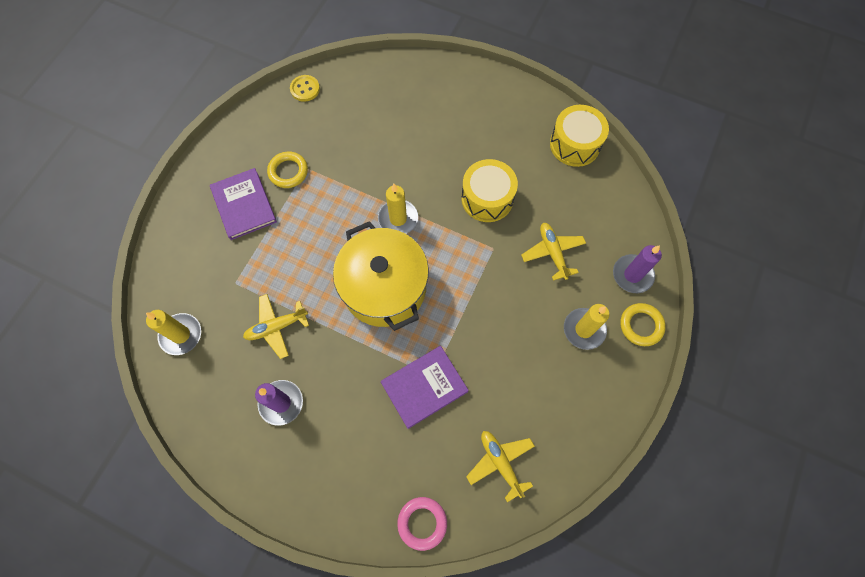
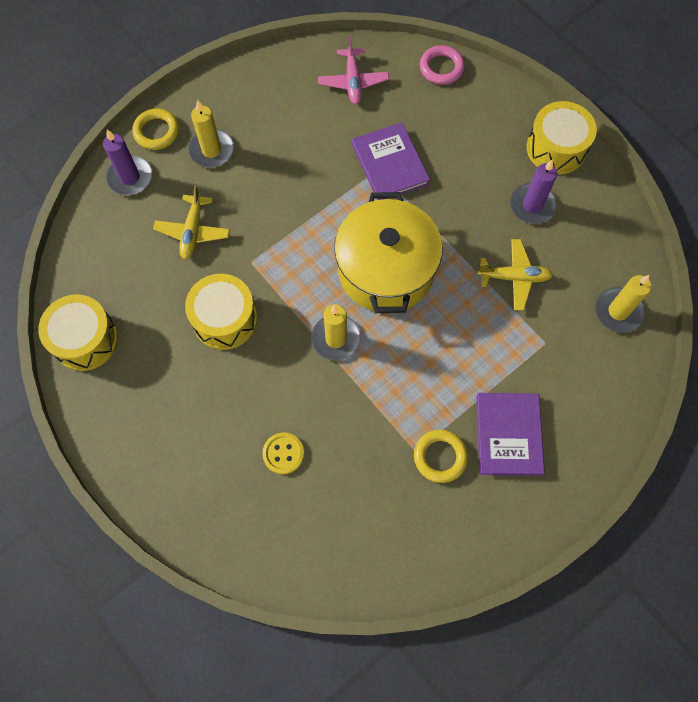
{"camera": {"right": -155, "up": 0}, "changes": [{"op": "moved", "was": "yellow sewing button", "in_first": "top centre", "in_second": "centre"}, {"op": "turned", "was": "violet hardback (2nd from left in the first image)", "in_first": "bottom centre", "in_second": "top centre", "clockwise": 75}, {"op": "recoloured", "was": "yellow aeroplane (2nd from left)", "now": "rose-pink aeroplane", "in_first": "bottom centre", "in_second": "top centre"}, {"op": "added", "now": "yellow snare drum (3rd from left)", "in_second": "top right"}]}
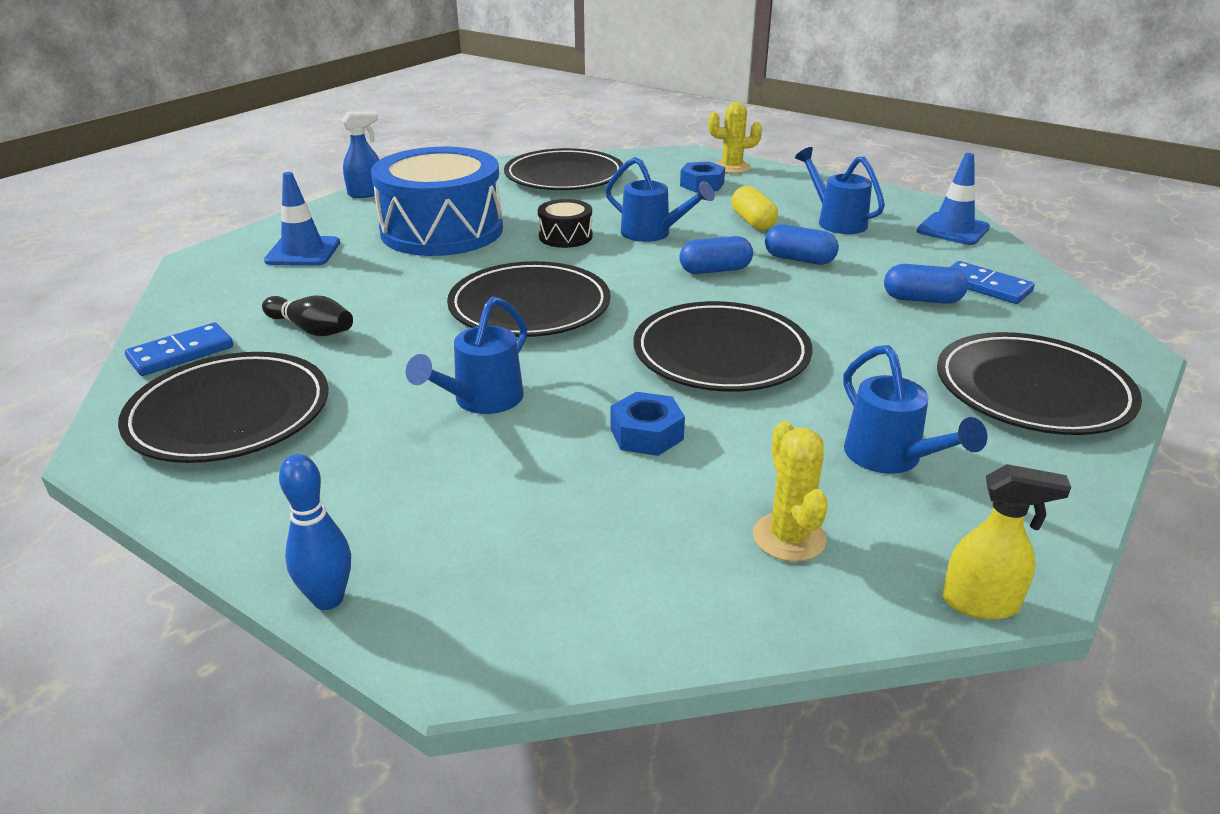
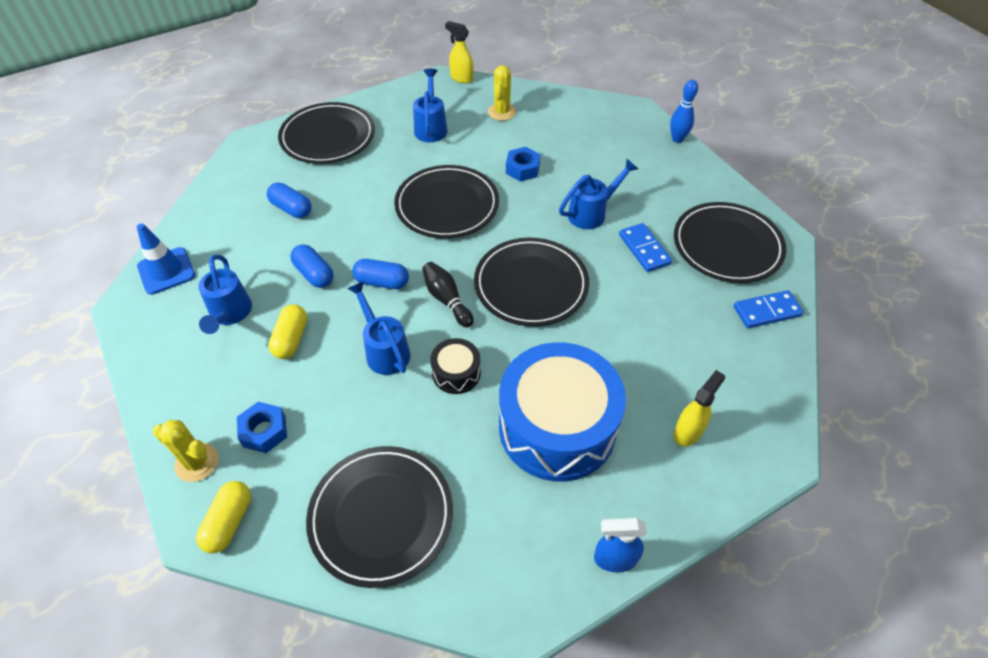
{"camera": {"right": -155, "up": 20}, "changes": [{"op": "moved", "was": "black tenpin", "in_first": "middle left", "in_second": "centre"}, {"op": "replaced", "was": "blue safety cone (1st from left)", "now": "yellow spray cleaner (2nd from left)", "in_first": "top left", "in_second": "middle right"}, {"op": "moved", "was": "blue domino piece (2nd from left in the first image)", "now": "blue domino piece (1st from left)", "in_first": "middle right", "in_second": "centre"}, {"op": "added", "now": "yellow pill (1st from left)", "in_second": "bottom left"}]}
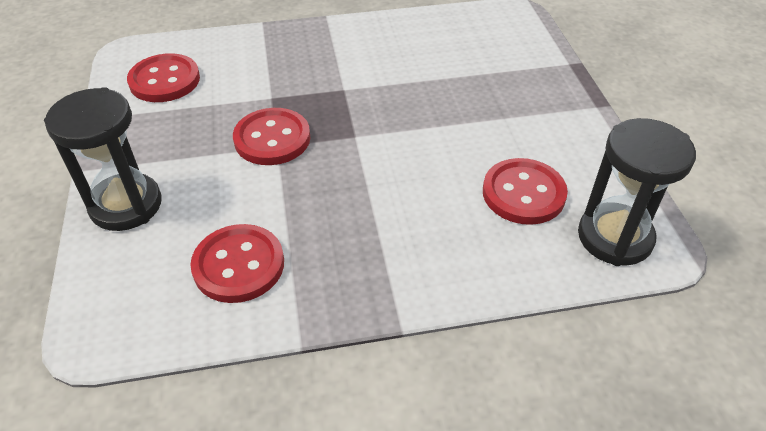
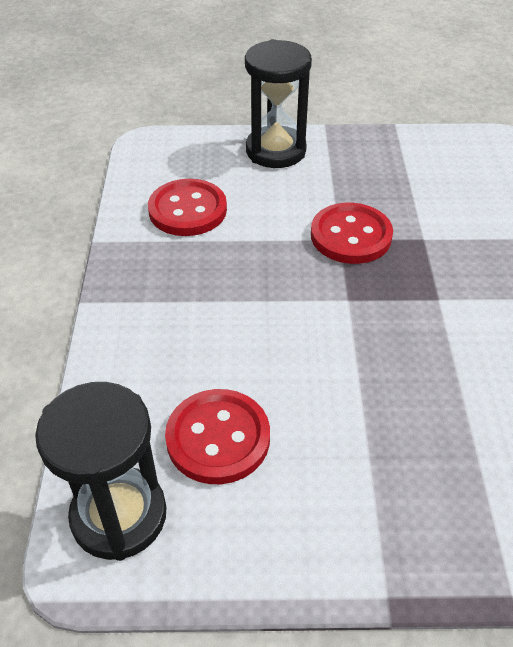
{"camera": {"right": 100, "up": 0}, "changes": [{"op": "removed", "was": "scarlet sewing button (1st from left)", "in_first": "top left"}]}
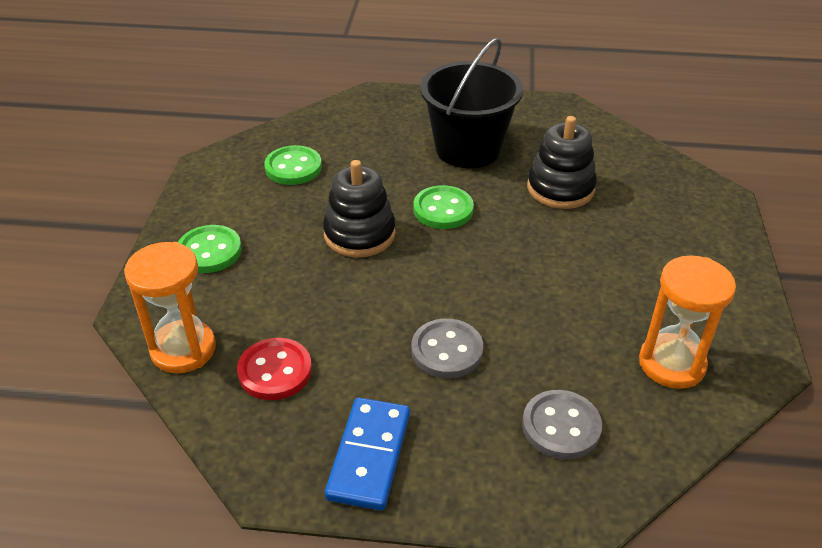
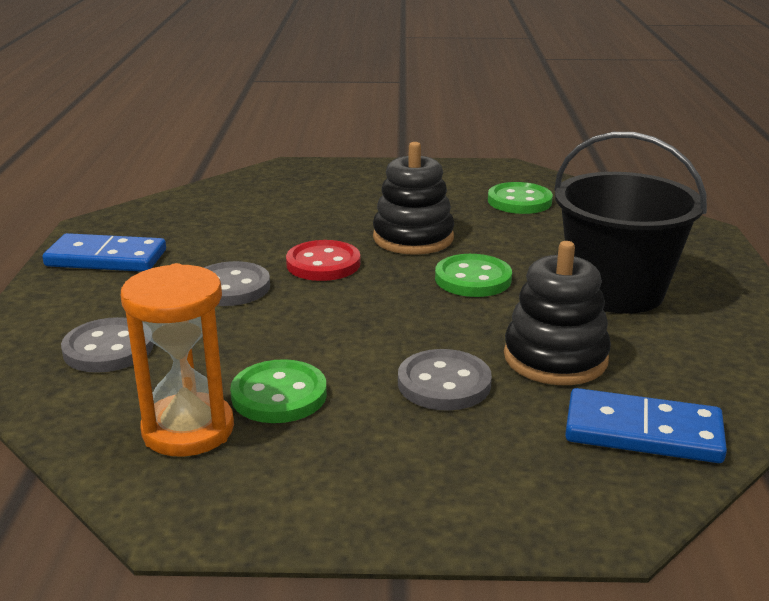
{"camera": {"right": 85, "up": -15}, "changes": [{"op": "removed", "was": "orange-coloured sand timer (1st from left)", "in_first": "middle left"}, {"op": "moved", "was": "leaf-green sewing button (1st from left)", "in_first": "middle left", "in_second": "centre"}, {"op": "moved", "was": "scarlet sewing button", "in_first": "bottom centre", "in_second": "centre"}, {"op": "added", "now": "gray sewing button (3rd from left)", "in_second": "centre"}, {"op": "added", "now": "blue domino piece (2nd from left)", "in_second": "bottom right"}]}
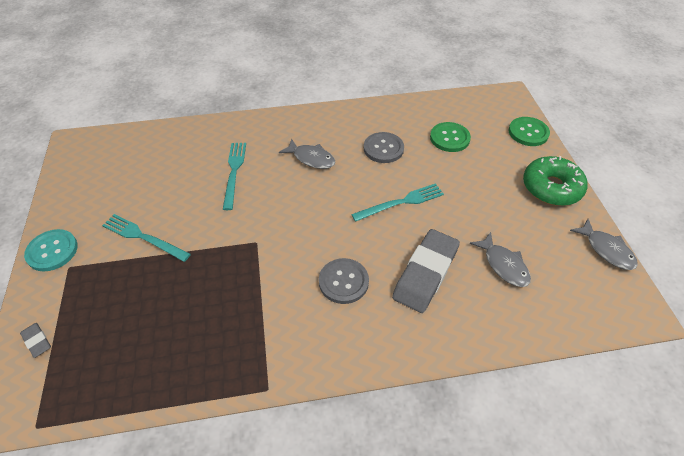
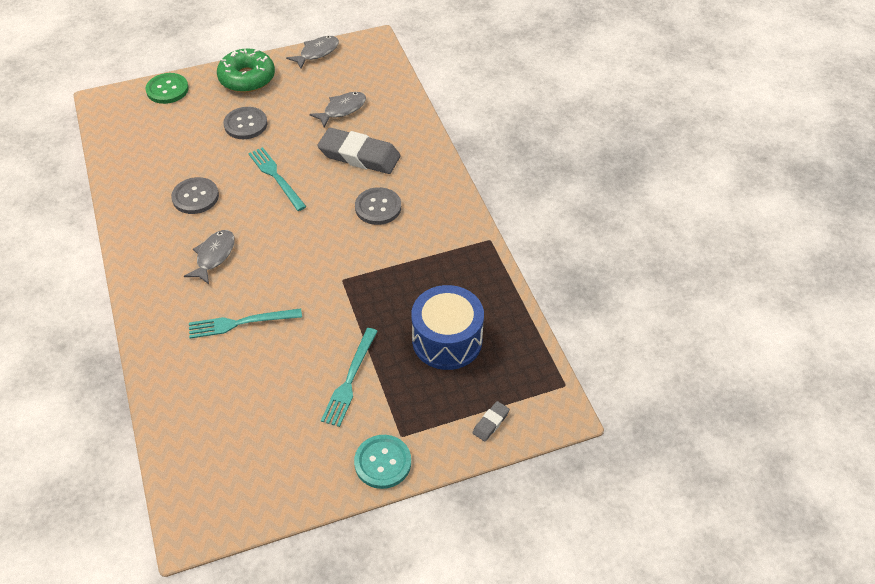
{"camera": {"right": -100, "up": 0}, "changes": [{"op": "removed", "was": "leaf-green sewing button (1st from left)", "in_first": "top centre"}, {"op": "added", "now": "gray sewing button (2nd from left)", "in_second": "top left"}, {"op": "added", "now": "blue snare drum", "in_second": "centre"}]}
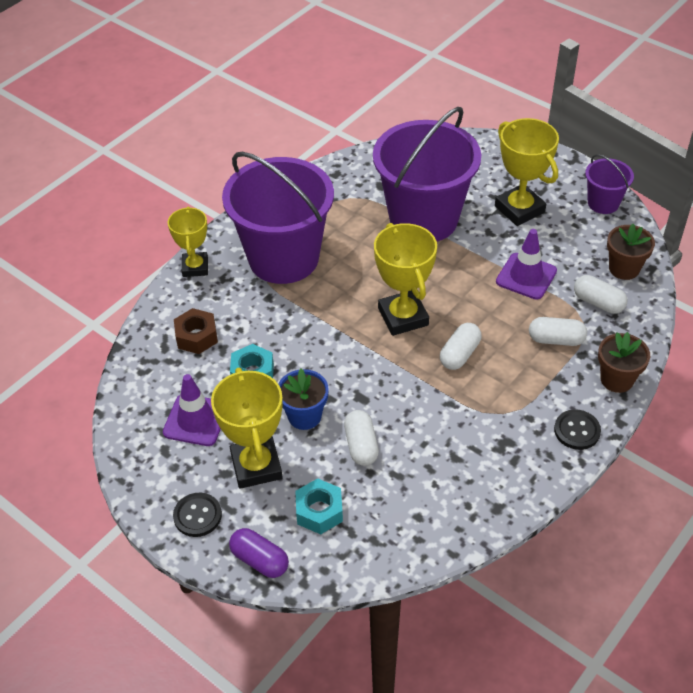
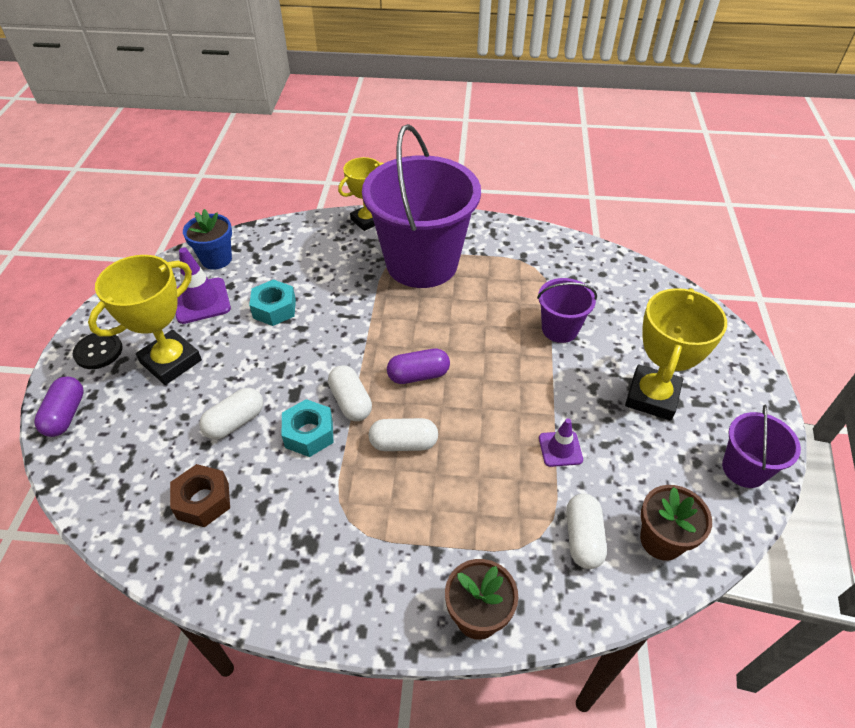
{"camera": {"right": 55, "up": 0}, "changes": [{"op": "moved", "was": "russet hex nut", "in_first": "middle left", "in_second": "bottom left"}, {"op": "moved", "was": "blue flower pot", "in_first": "centre", "in_second": "top left"}, {"op": "moved", "was": "teal hex nut (2nd from left)", "in_first": "bottom centre", "in_second": "centre"}, {"op": "resized", "was": "violet bucket (2nd from left)", "in_first": "top centre", "in_second": "centre", "ratio": 0.46}, {"op": "replaced", "was": "yellow prize cup (3rd from left)", "now": "violet pill (2nd from left)", "in_first": "centre", "in_second": "centre"}, {"op": "resized", "was": "violet safety cone (2nd from left)", "in_first": "middle right", "in_second": "centre", "ratio": 0.62}, {"op": "moved", "was": "snow-white pill (3rd from left in the first image)", "now": "snow-white pill (2nd from left)", "in_first": "middle right", "in_second": "centre"}, {"op": "removed", "was": "black sewing button (2nd from left)", "in_first": "middle right"}]}
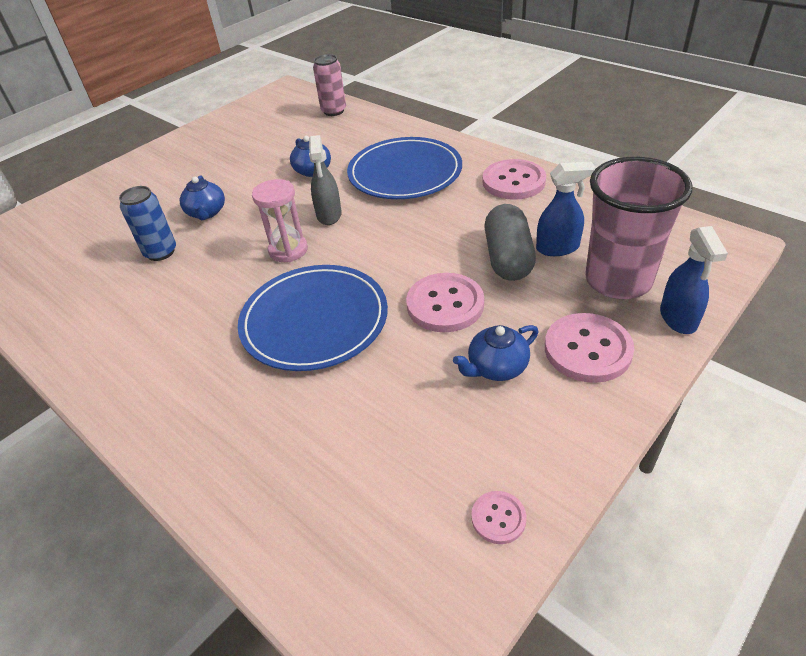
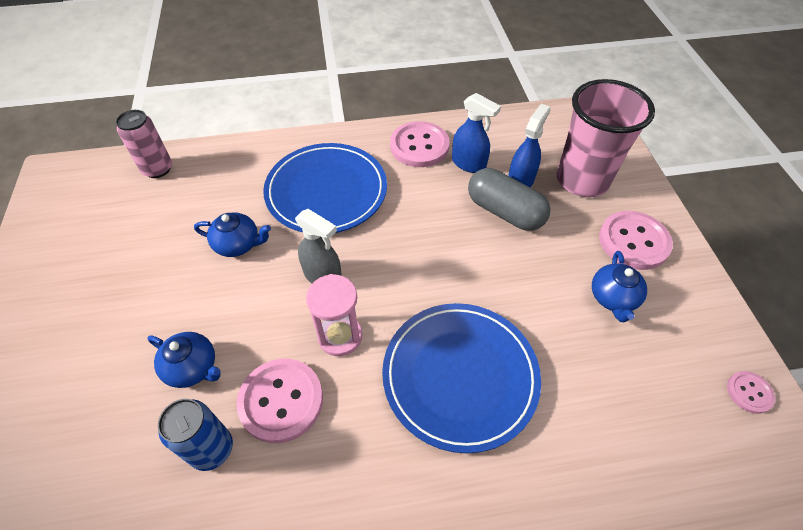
{"camera": {"right": -55, "up": 10}, "changes": [{"op": "moved", "was": "rose-pink sewing button (1st from left)", "in_first": "centre", "in_second": "bottom centre"}, {"op": "moved", "was": "blue spray cleaner (2nd from left in the first image)", "now": "blue spray cleaner (1st from left)", "in_first": "middle right", "in_second": "top centre"}]}
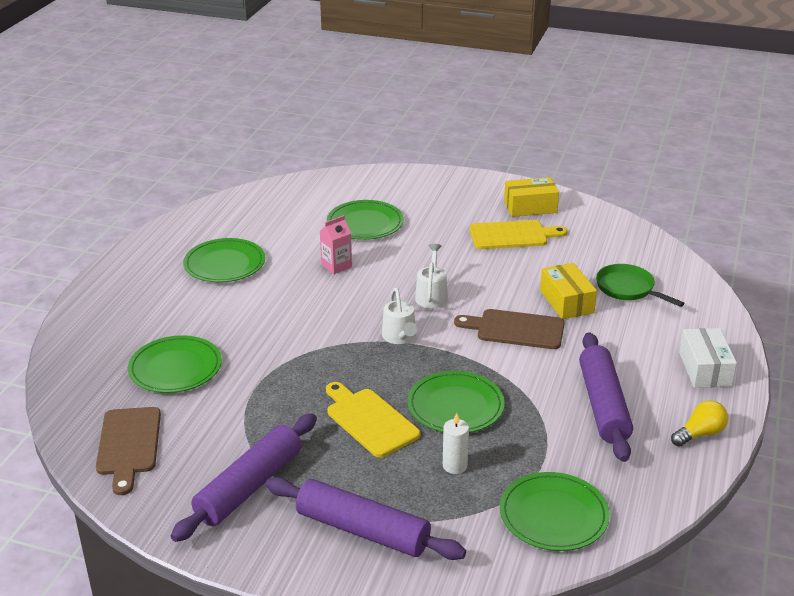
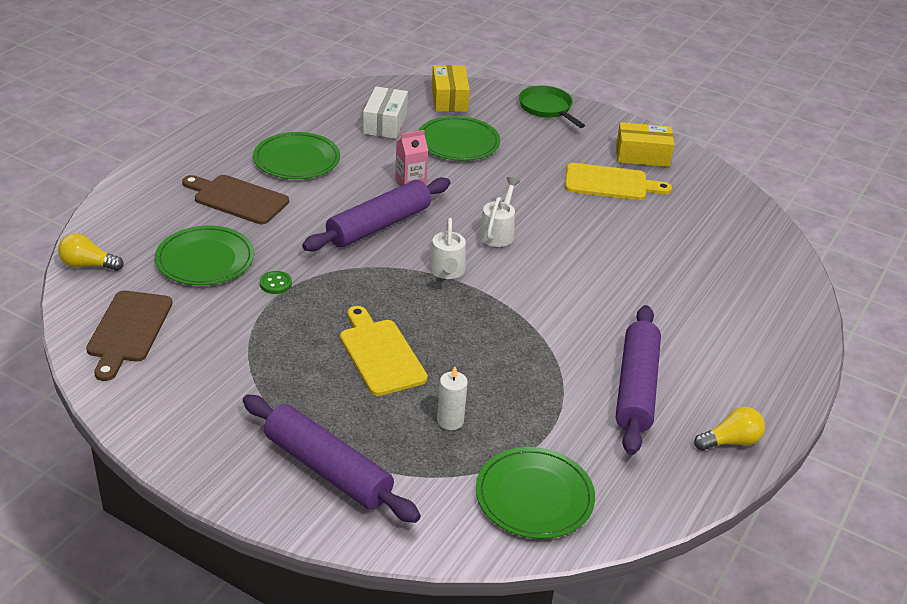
{"camera": {"right": 10, "up": 5}, "changes": [{"op": "moved", "was": "violet pastry roller (1st from left in the first image)", "now": "violet pastry roller (2nd from left)", "in_first": "bottom left", "in_second": "centre"}, {"op": "removed", "was": "leaf-green plate (4th from left)", "in_first": "bottom centre"}, {"op": "moved", "was": "russet chopping board (2nd from left)", "in_first": "centre", "in_second": "top left"}, {"op": "moved", "was": "yellow parcel (2nd from left in the first image)", "now": "yellow parcel (1st from left)", "in_first": "middle right", "in_second": "top centre"}, {"op": "moved", "was": "leaf-green skillet", "in_first": "middle right", "in_second": "top centre"}, {"op": "moved", "was": "snow-white parcel", "in_first": "middle right", "in_second": "top centre"}, {"op": "added", "now": "yellow bulb (1st from left)", "in_second": "middle left"}, {"op": "added", "now": "leaf-green sewing button", "in_second": "middle left"}]}
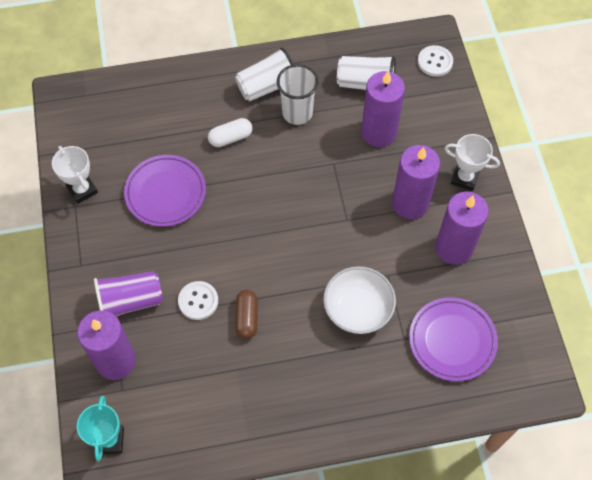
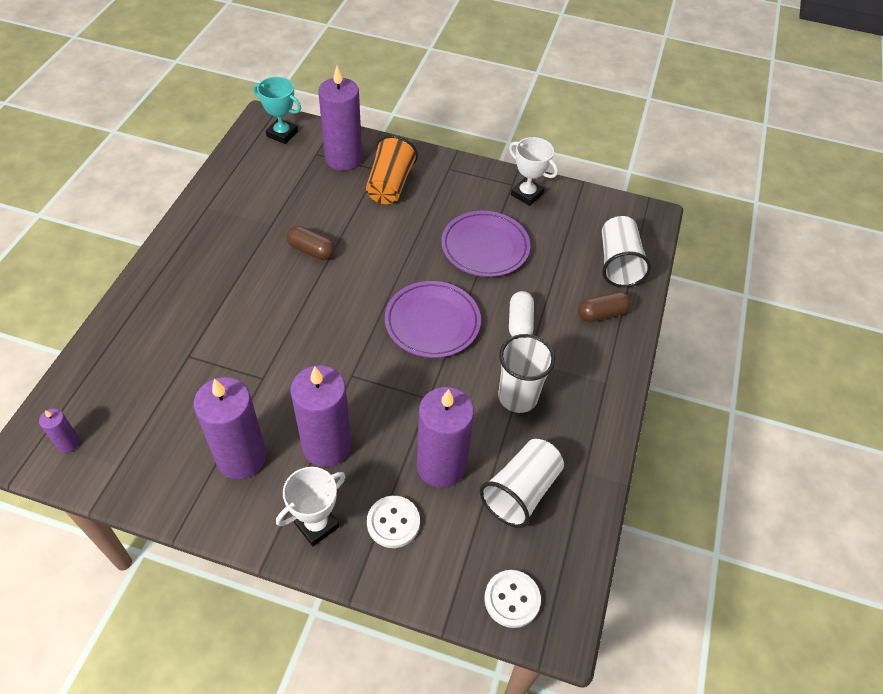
{"camera": {"right": 115, "up": -10}, "changes": [{"op": "turned", "was": "snow-white prize cup (1st from left in the first image)", "in_first": "middle left", "in_second": "top centre", "clockwise": 45}, {"op": "recoloured", "was": "violet tumbler", "now": "orange-coloured tumbler", "in_first": "middle left", "in_second": "top centre"}, {"op": "moved", "was": "snow-white sewing button (1st from left)", "in_first": "centre", "in_second": "bottom centre"}, {"op": "moved", "was": "snow-white tumbler (1st from left in the first image)", "now": "snow-white tumbler (3rd from left)", "in_first": "top centre", "in_second": "middle right"}, {"op": "removed", "was": "snow-white bowl", "in_first": "centre"}, {"op": "moved", "was": "violet plate (2nd from left in the first image)", "now": "violet plate (1st from left)", "in_first": "bottom right", "in_second": "centre"}, {"op": "added", "now": "violet candle (1st from left)", "in_second": "middle left"}, {"op": "added", "now": "russet pill (2nd from left)", "in_second": "middle right"}]}
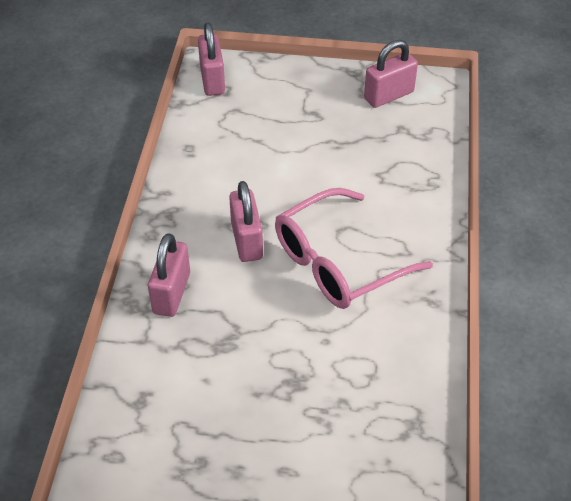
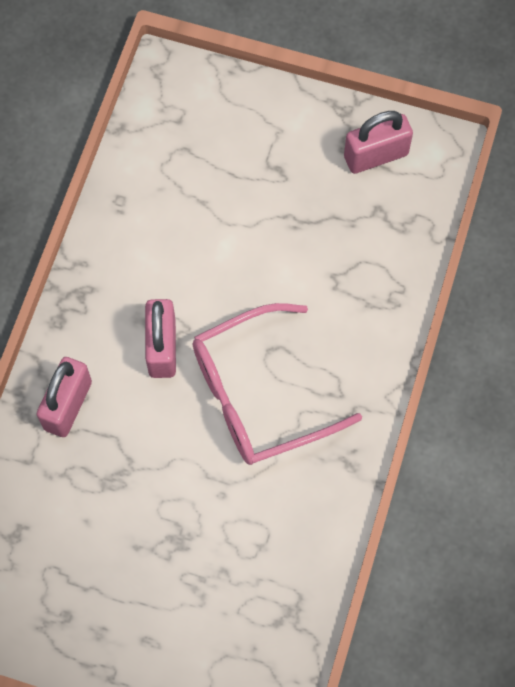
{"camera": {"right": 10, "up": 20}, "changes": [{"op": "removed", "was": "rose-pink small lock (2nd from left)", "in_first": "top centre"}]}
